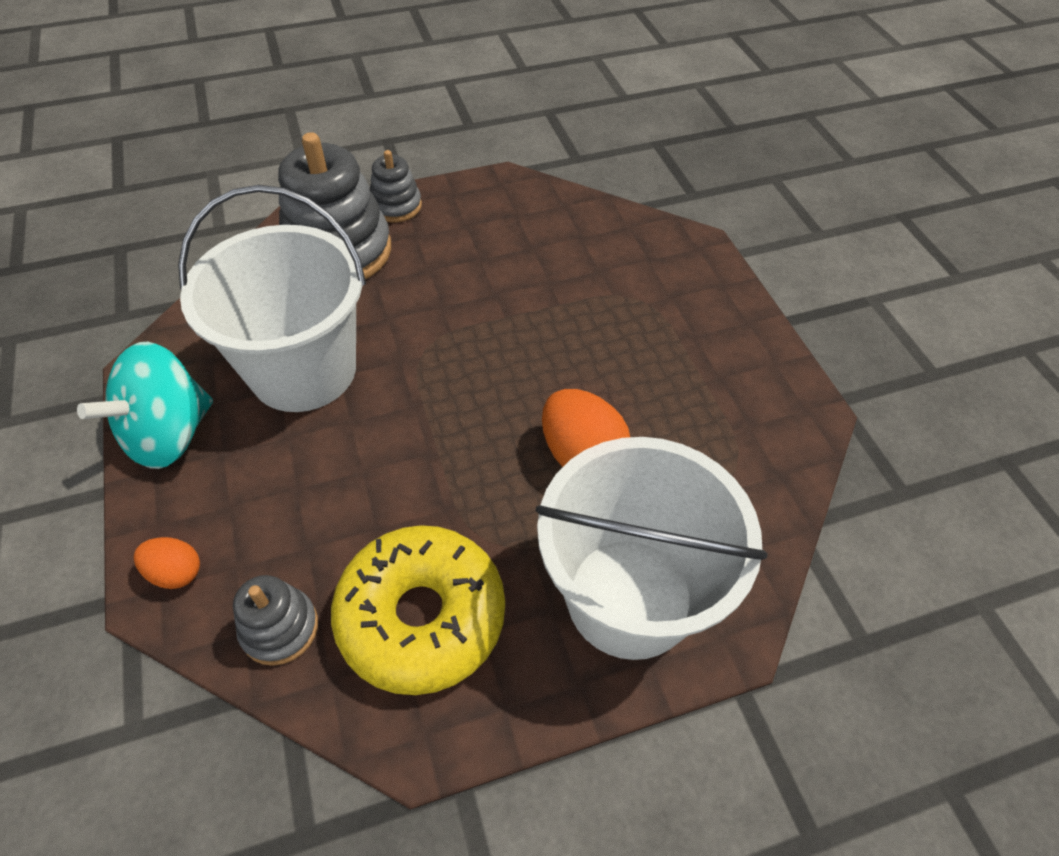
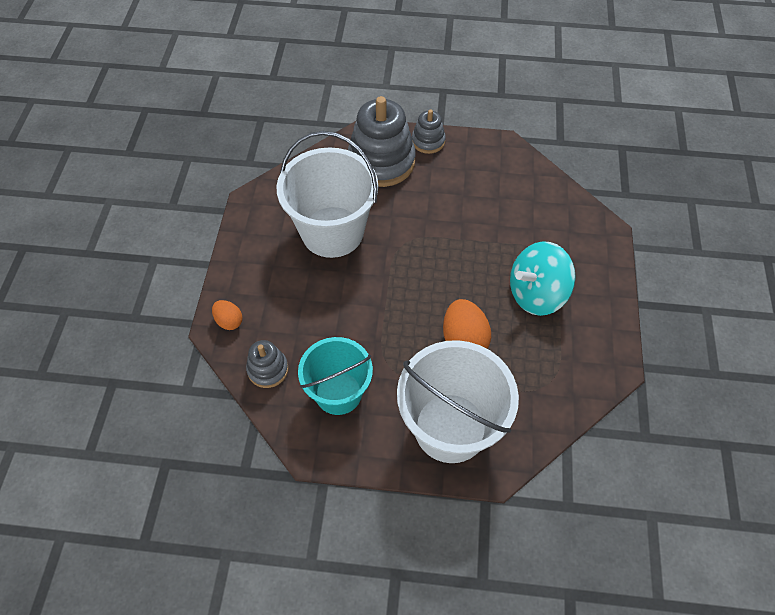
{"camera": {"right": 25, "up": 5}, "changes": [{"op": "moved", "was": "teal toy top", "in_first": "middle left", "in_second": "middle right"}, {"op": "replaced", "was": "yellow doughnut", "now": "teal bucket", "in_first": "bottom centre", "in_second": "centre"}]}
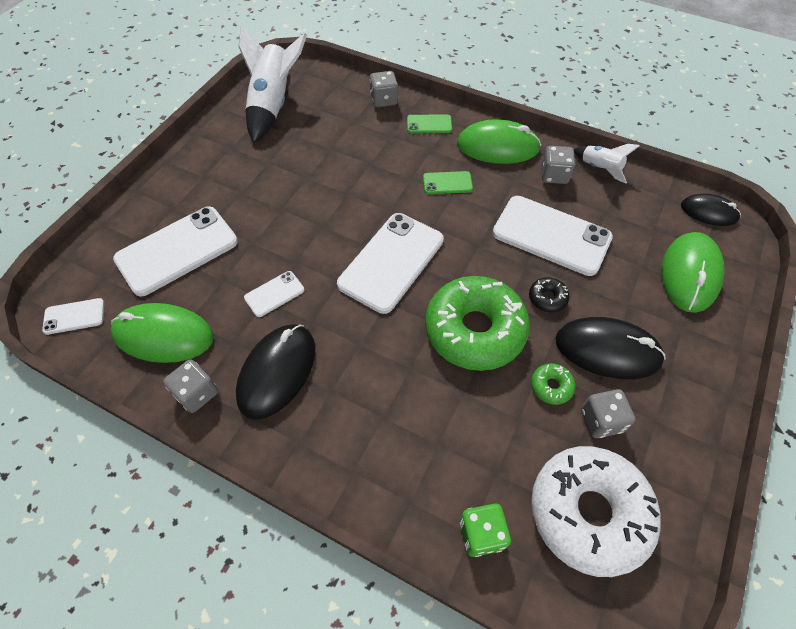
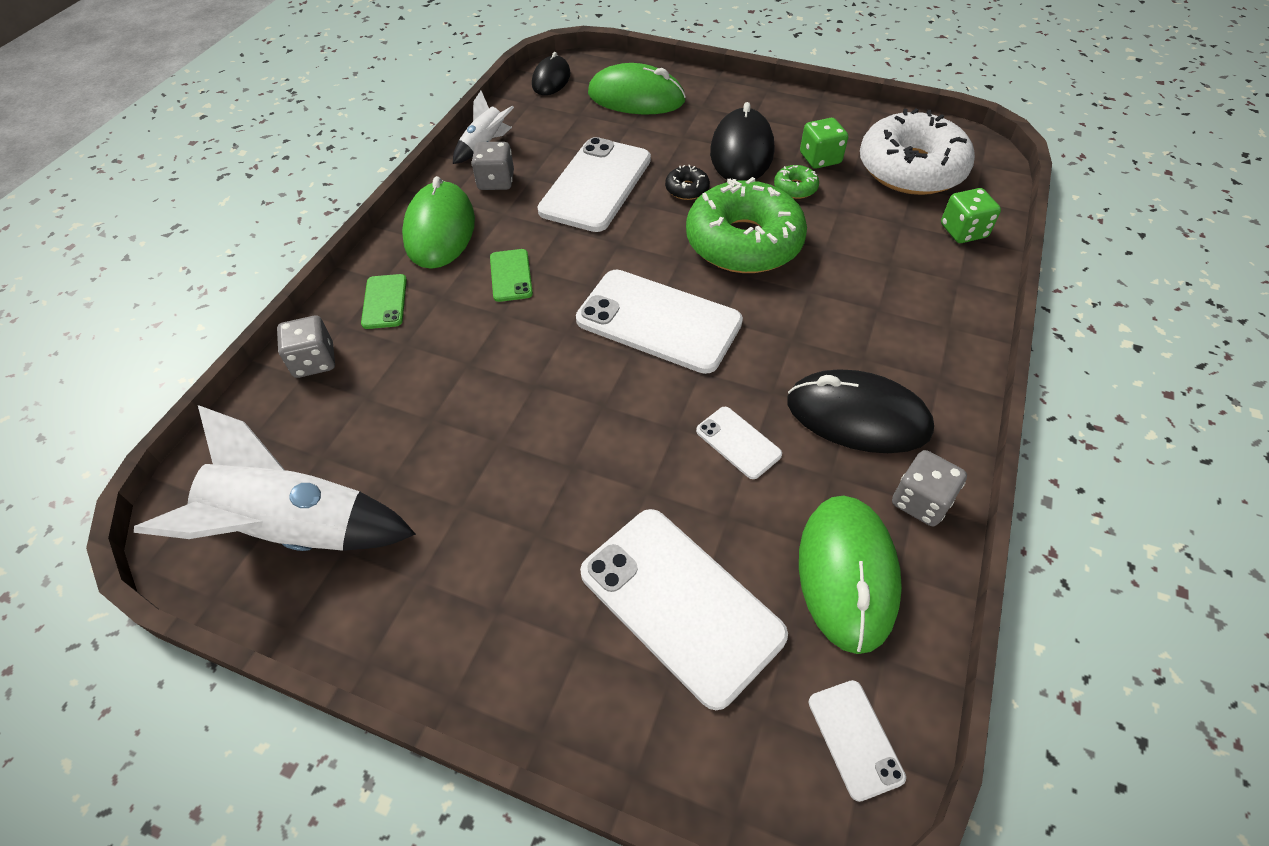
{"camera": {"right": -95, "up": -5}, "changes": [{"op": "recoloured", "was": "gray dice (4th from left)", "now": "leaf-green dice (1st from left)", "in_first": "middle right", "in_second": "top centre"}]}
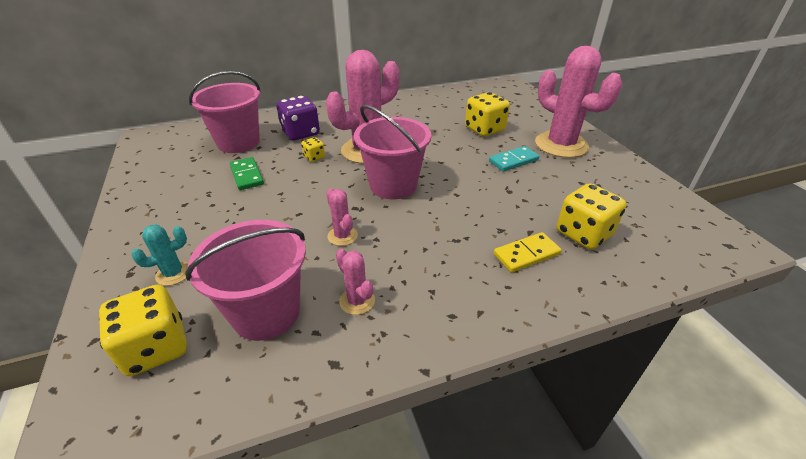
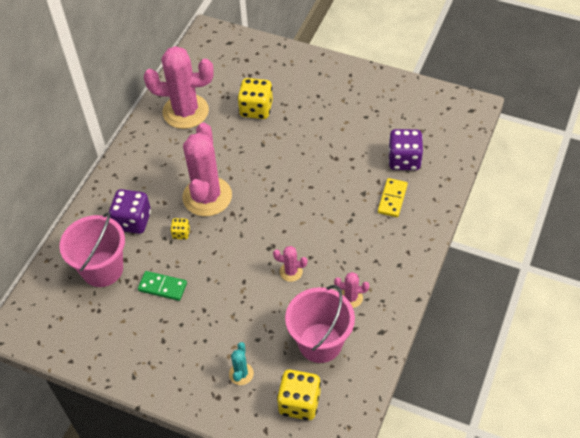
{"camera": {"right": -45, "up": 15}, "changes": [{"op": "removed", "was": "rose-pink bucket (3rd from left)", "in_first": "top centre"}, {"op": "removed", "was": "teal domino piece", "in_first": "centre"}, {"op": "moved", "was": "rose-pink prickly plant (4th from left in the first image)", "now": "rose-pink prickly plant (1st from left)", "in_first": "top right", "in_second": "top left"}, {"op": "recoloured", "was": "yellow dice (4th from left)", "now": "violet dice (2nd from left)", "in_first": "middle right", "in_second": "middle right"}]}
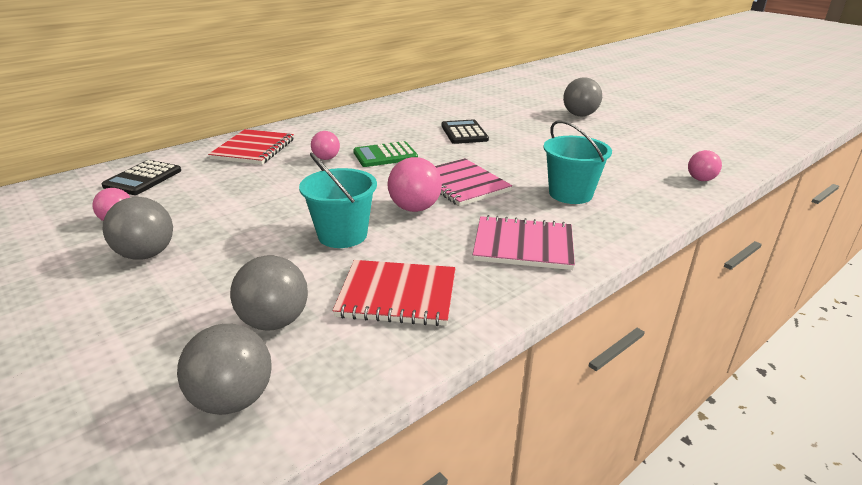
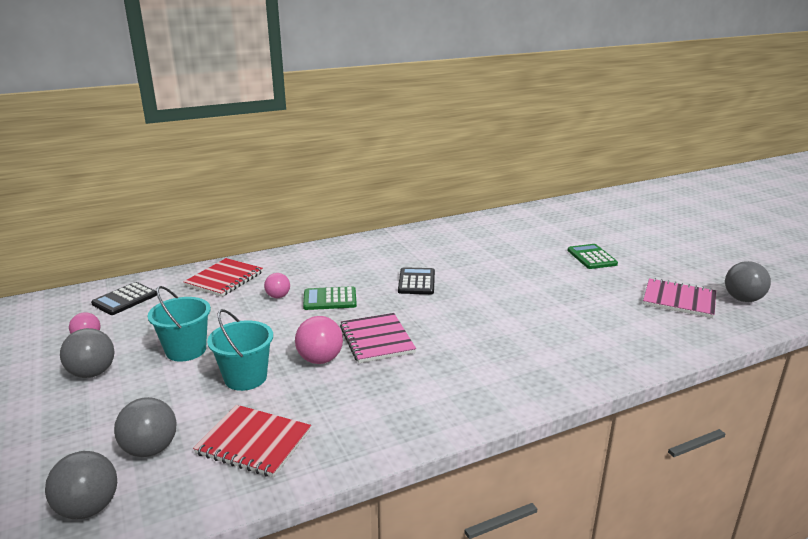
{"camera": {"right": 15, "up": -5}, "changes": [{"op": "moved", "was": "rose-pink exercise book (2nd from left)", "in_first": "centre", "in_second": "middle right"}, {"op": "moved", "was": "teal bucket (2nd from left in the first image)", "now": "teal bucket (1st from left)", "in_first": "middle right", "in_second": "middle left"}, {"op": "moved", "was": "gray play ball (4th from left)", "in_first": "top right", "in_second": "middle right"}, {"op": "removed", "was": "rose-pink play ball (4th from left)", "in_first": "middle right"}, {"op": "added", "now": "leaf-green calculator (2nd from left)", "in_second": "middle right"}]}
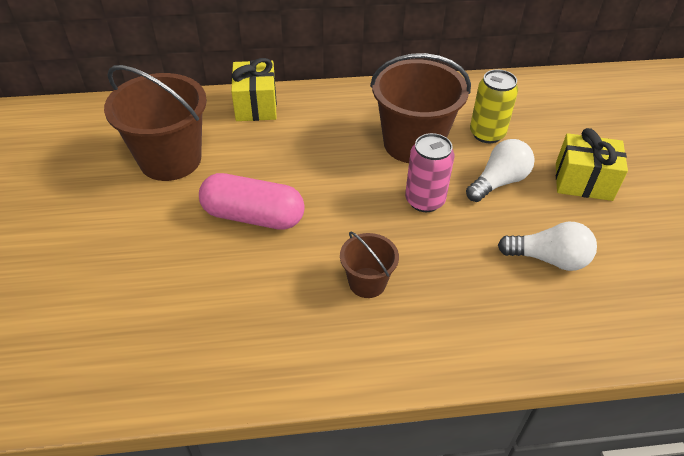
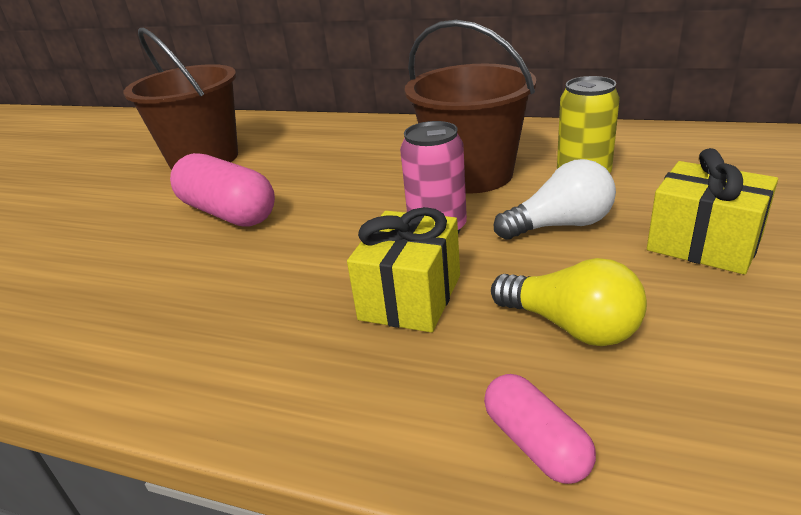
{"camera": {"right": 30, "up": -15}, "changes": [{"op": "moved", "was": "yellow wrapped gift (1st from left)", "in_first": "top centre", "in_second": "centre"}, {"op": "removed", "was": "russet bucket (2nd from left)", "in_first": "centre"}, {"op": "recoloured", "was": "snow-white bulb (2nd from left)", "now": "yellow bulb", "in_first": "middle right", "in_second": "middle right"}, {"op": "added", "now": "rose-pink pill (2nd from left)", "in_second": "bottom right"}]}
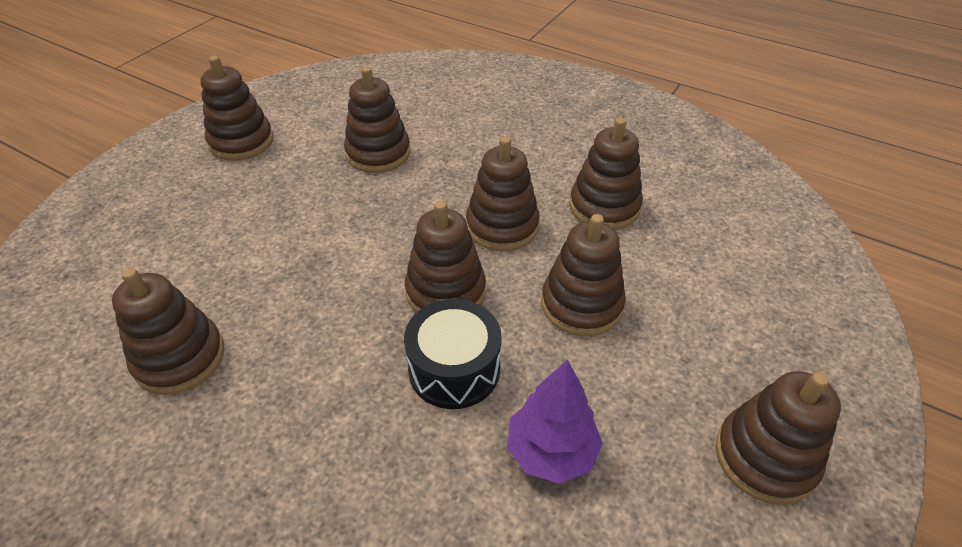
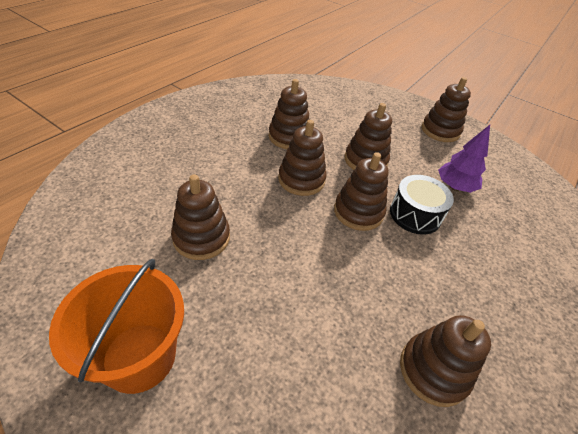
{"camera": {"right": -90, "up": 0}, "changes": [{"op": "replaced", "was": "russet ring stacker (2nd from left)", "now": "orange-coloured bucket", "in_first": "top left", "in_second": "bottom left"}]}
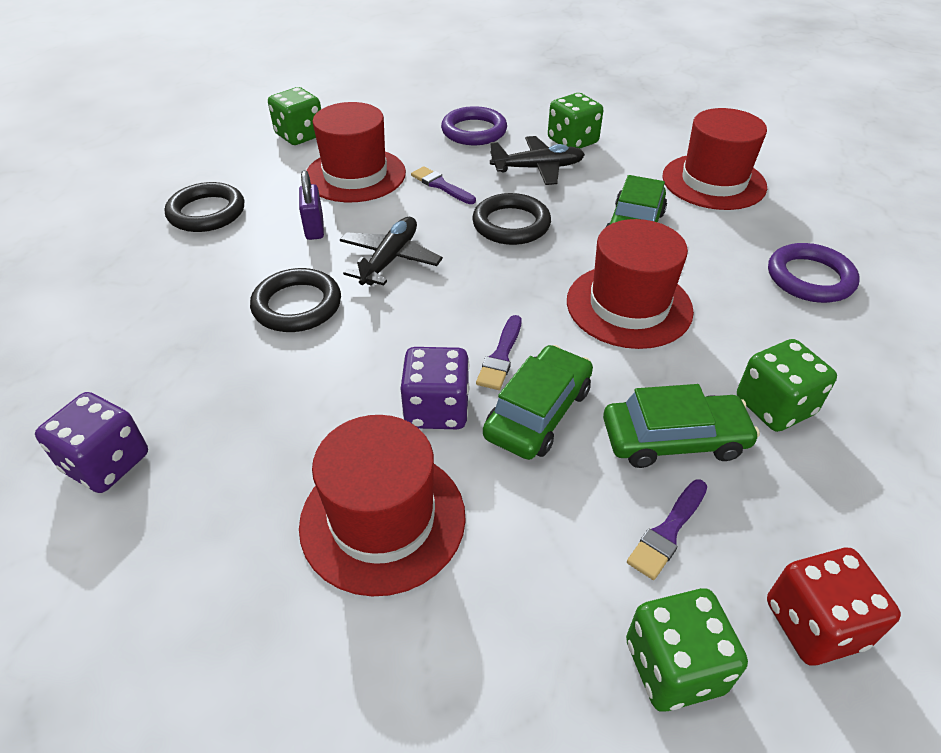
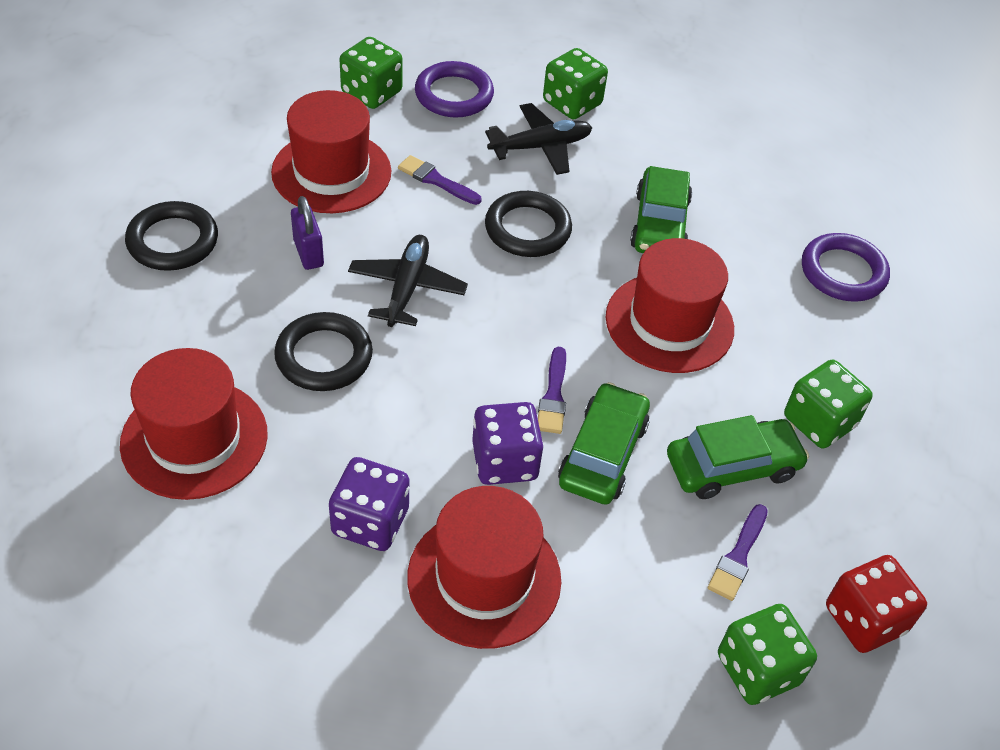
{"camera": {"right": -15, "up": 5}, "changes": [{"op": "moved", "was": "violet dice (1st from left)", "in_first": "middle left", "in_second": "bottom centre"}, {"op": "moved", "was": "leaf-green dice (1st from left)", "in_first": "top left", "in_second": "top centre"}, {"op": "moved", "was": "scarlet hat (4th from left in the first image)", "now": "scarlet hat (1st from left)", "in_first": "top right", "in_second": "middle left"}]}
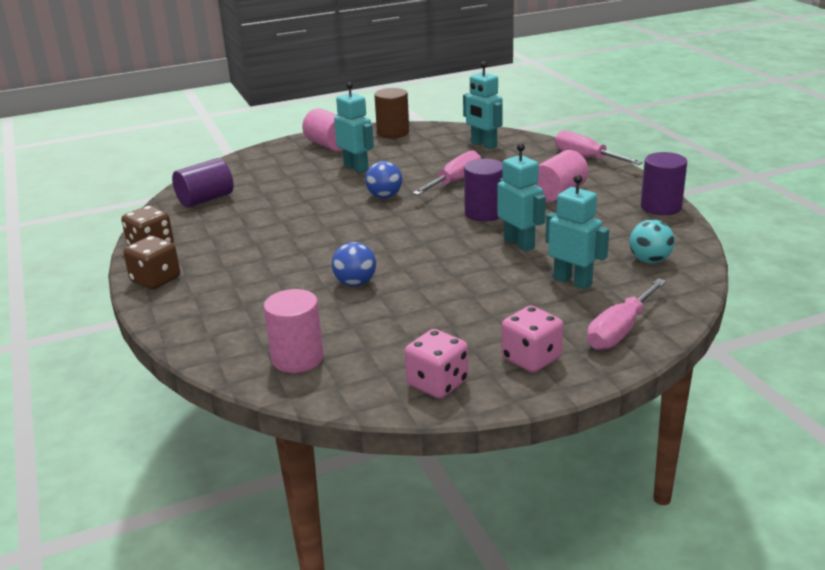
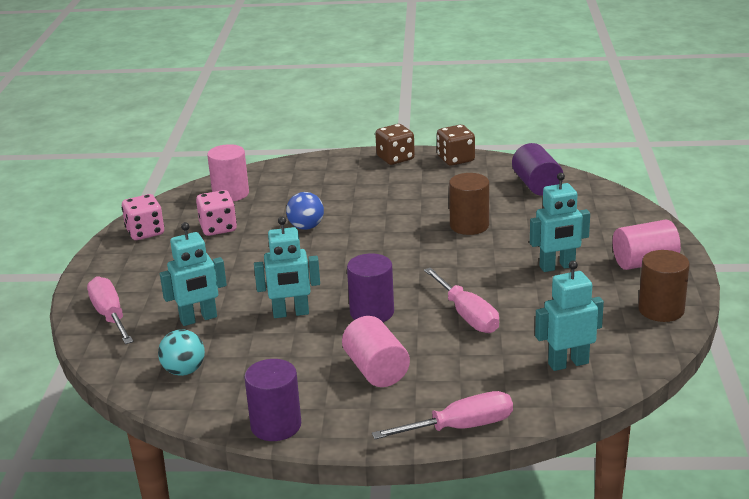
{"camera": {"right": 115, "up": 0}, "changes": [{"op": "removed", "was": "blue play ball (2nd from left)", "in_first": "top centre"}, {"op": "moved", "was": "rose-pink dice (2nd from left)", "in_first": "centre", "in_second": "middle left"}, {"op": "added", "now": "russet solid cylinder (1st from left)", "in_second": "centre"}]}
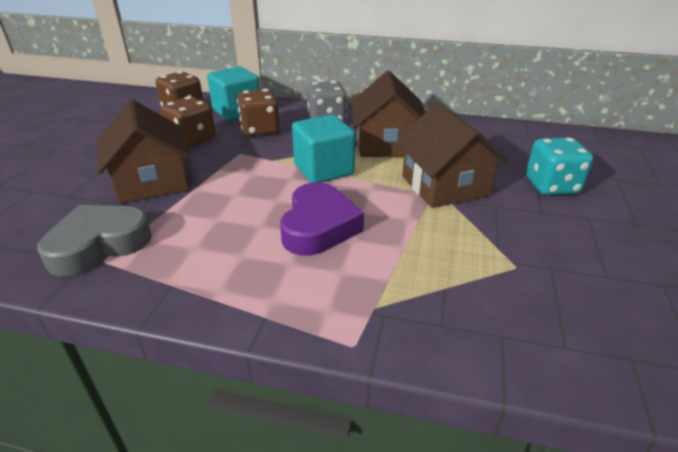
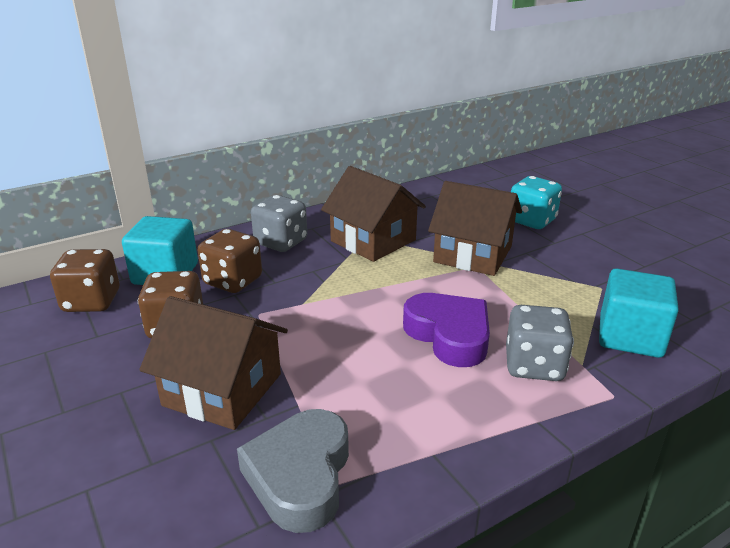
{"camera": {"right": -45, "up": -5}, "changes": [{"op": "moved", "was": "teal cube (2nd from left)", "in_first": "top centre", "in_second": "middle right"}, {"op": "added", "now": "gray dice (2nd from left)", "in_second": "middle right"}]}
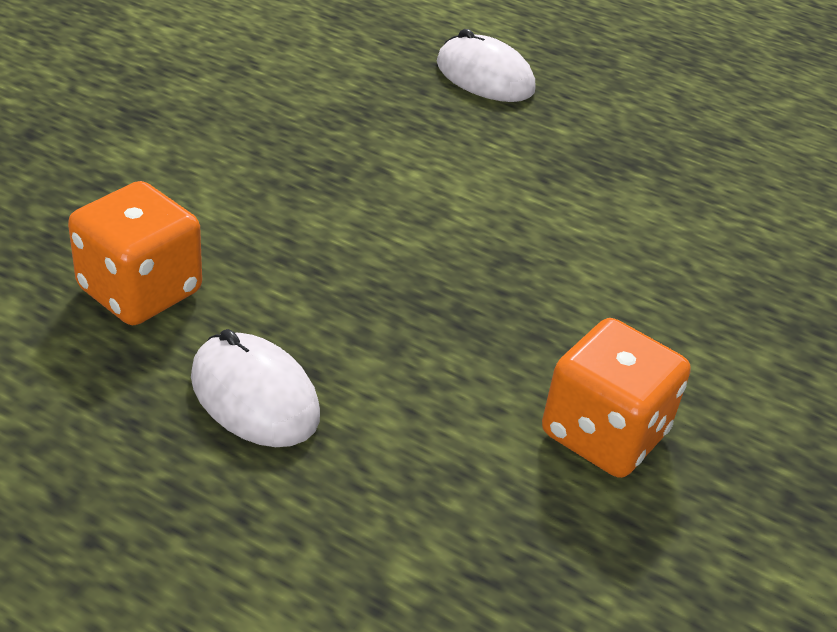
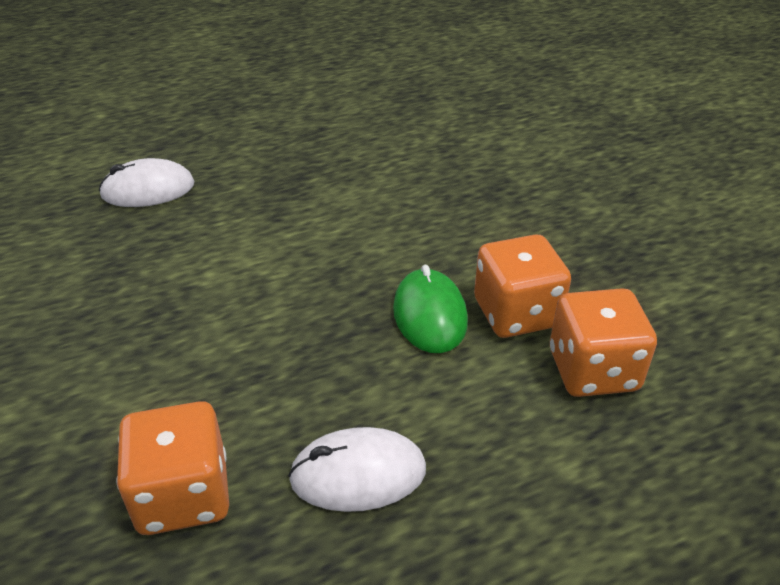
{"camera": {"right": -50, "up": 0}, "changes": [{"op": "added", "now": "leaf-green mouse", "in_second": "centre"}, {"op": "added", "now": "orange-coloured dice (3rd from left)", "in_second": "middle right"}]}
